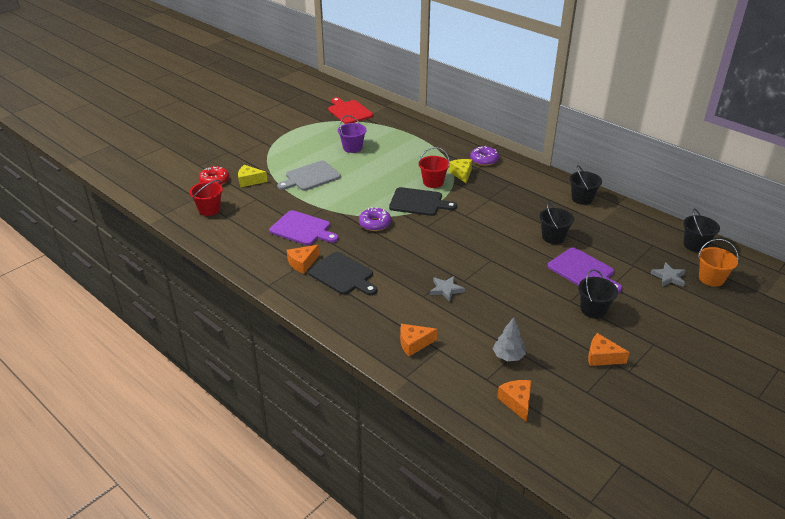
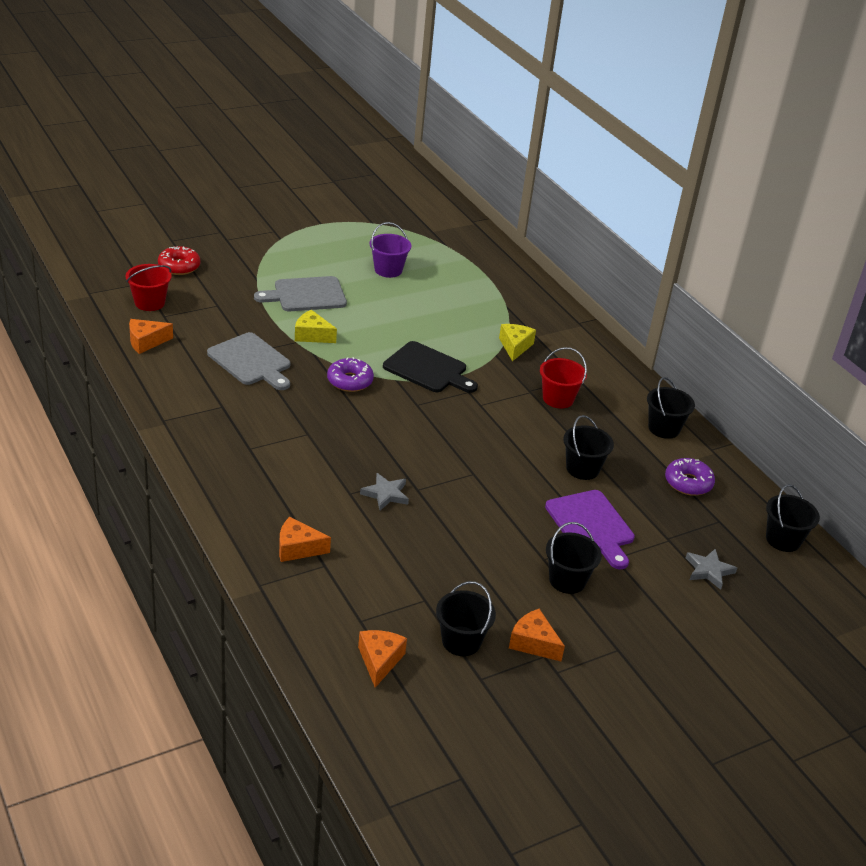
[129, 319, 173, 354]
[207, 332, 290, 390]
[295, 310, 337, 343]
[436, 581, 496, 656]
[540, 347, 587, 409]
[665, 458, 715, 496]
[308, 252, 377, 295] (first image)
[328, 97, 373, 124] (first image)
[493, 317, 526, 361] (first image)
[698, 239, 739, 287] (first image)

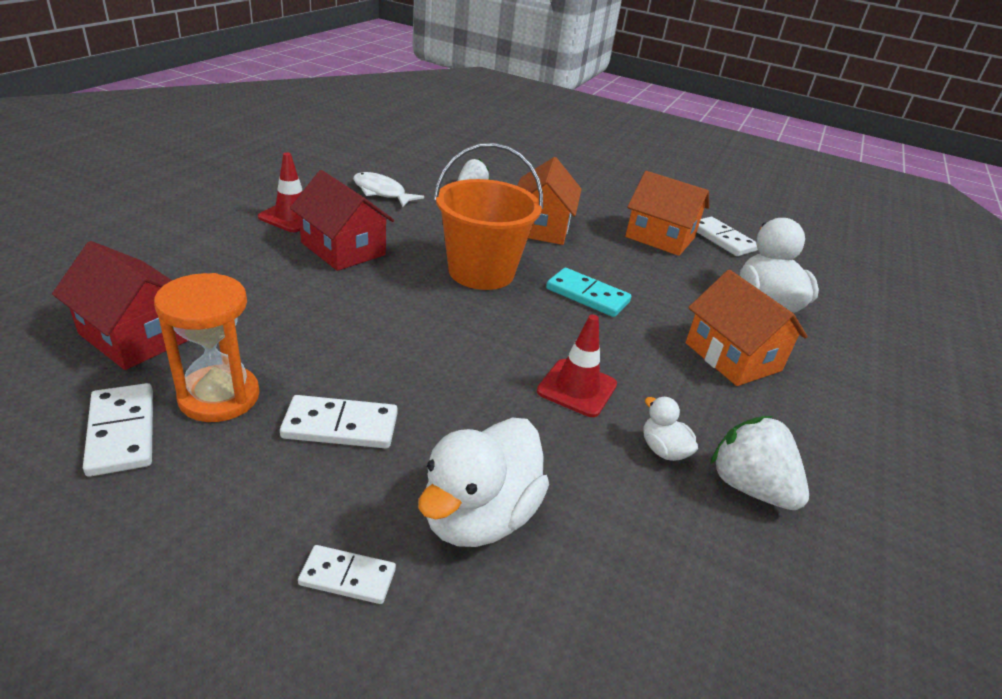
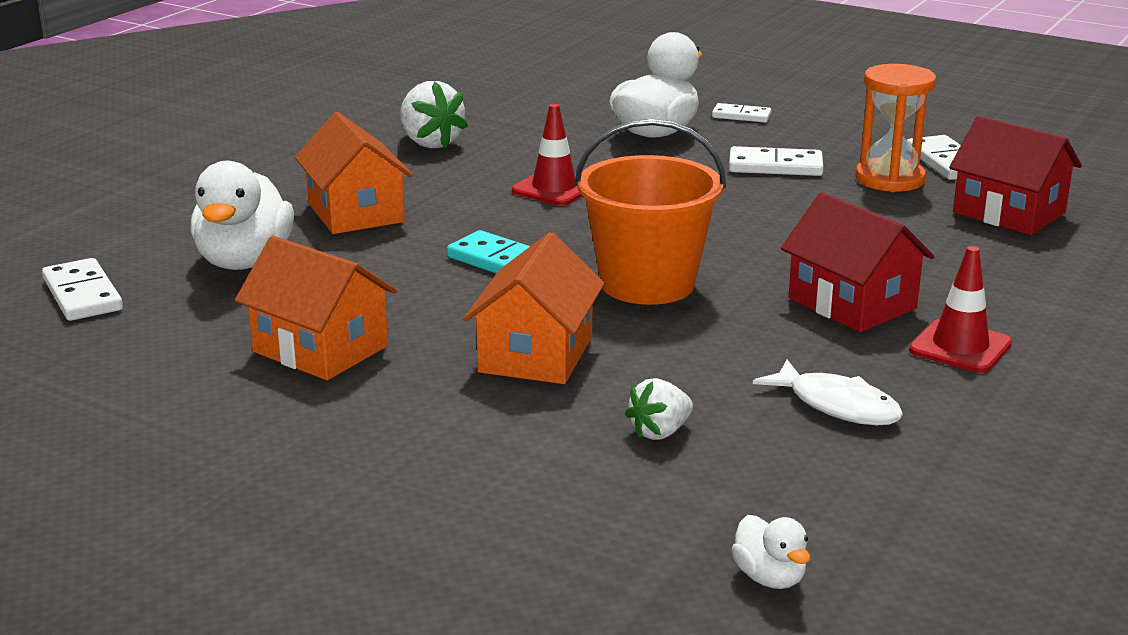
[42, 258, 123, 321]
[731, 515, 810, 589]

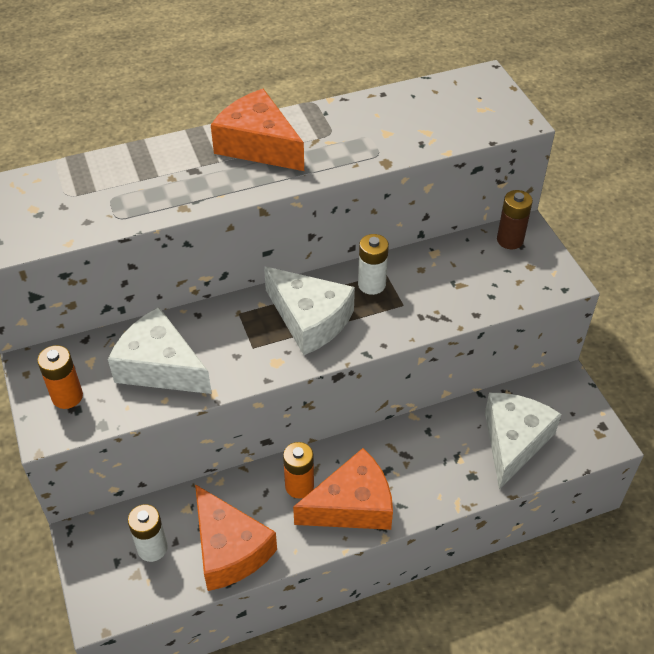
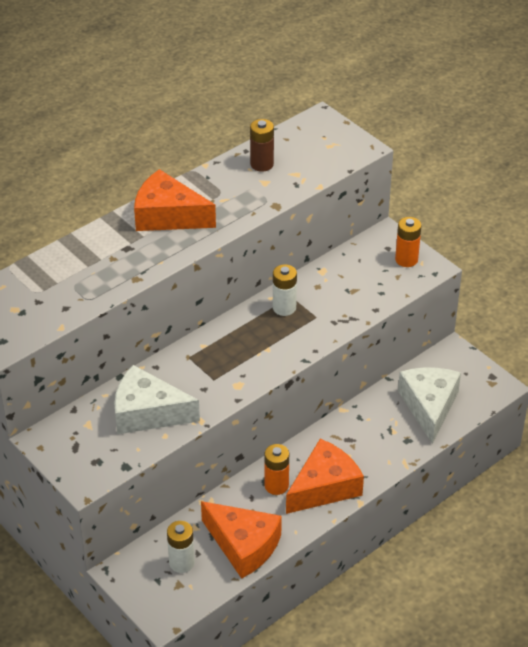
[250, 119, 274, 172]
[395, 217, 421, 267]
[264, 266, 355, 355] (first image)

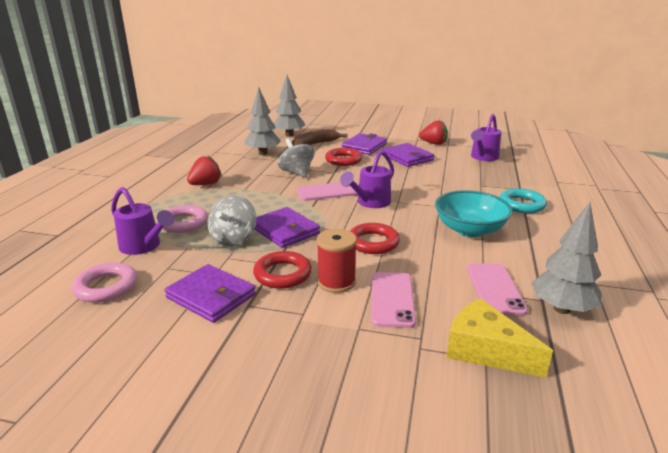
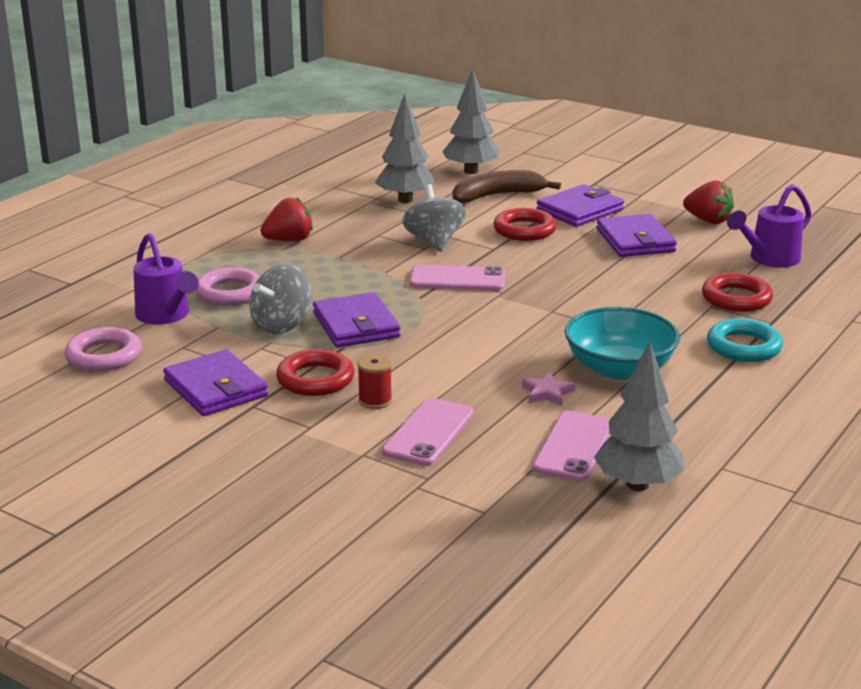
[357, 354, 392, 409]
[522, 372, 576, 406]
[702, 273, 773, 312]
[340, 150, 394, 208] (first image)
[446, 298, 553, 378] (first image)

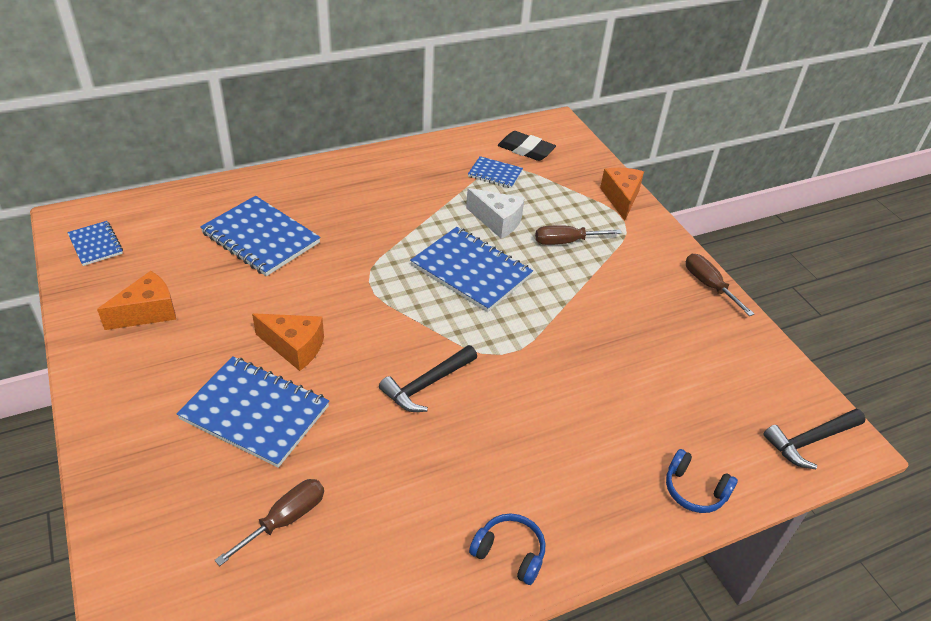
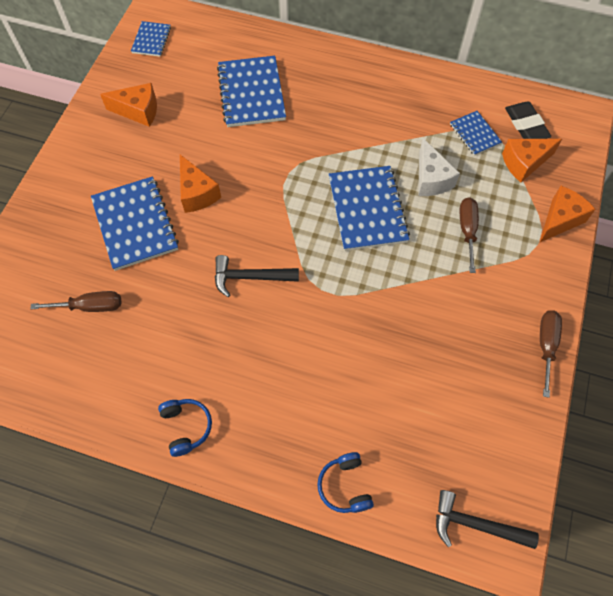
[460, 197, 479, 273]
[502, 139, 562, 182]

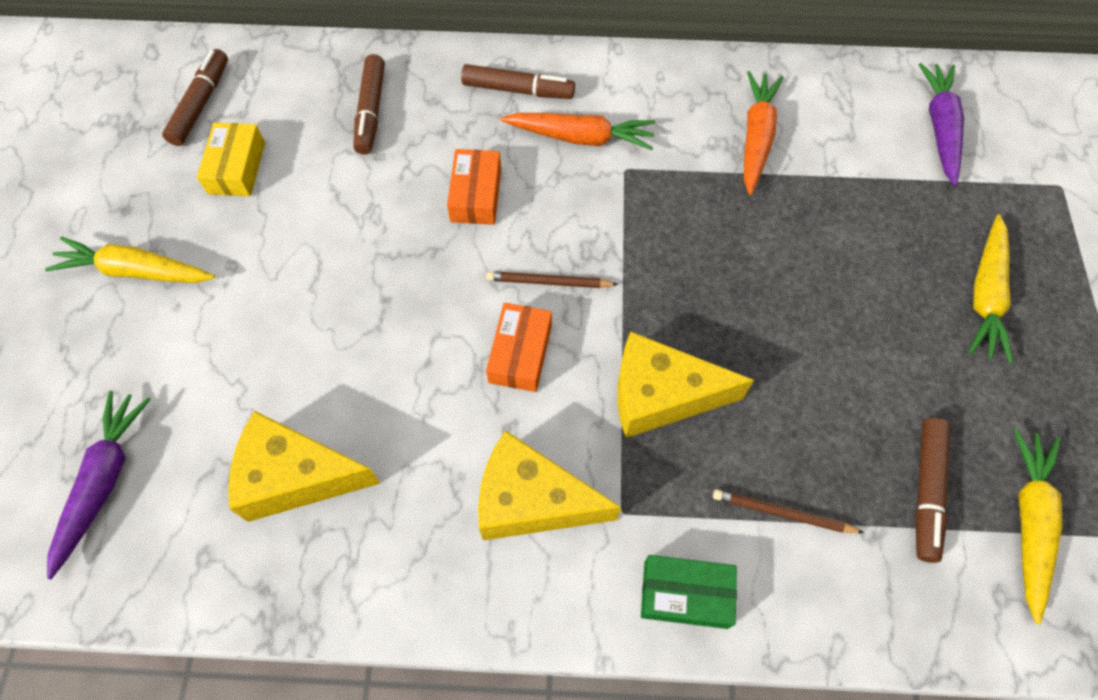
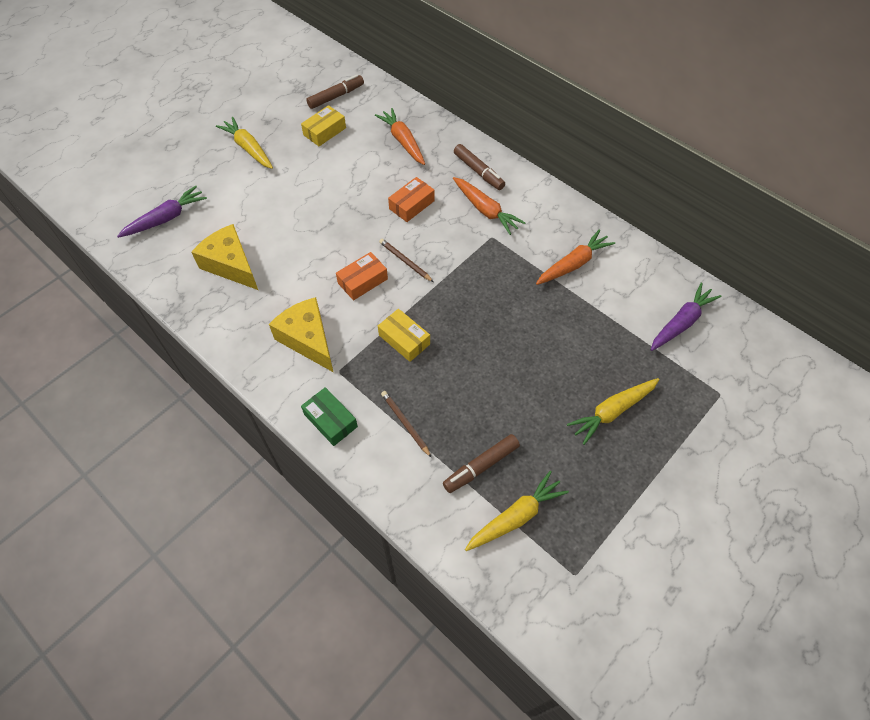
[375, 108, 425, 165]
[378, 309, 430, 362]

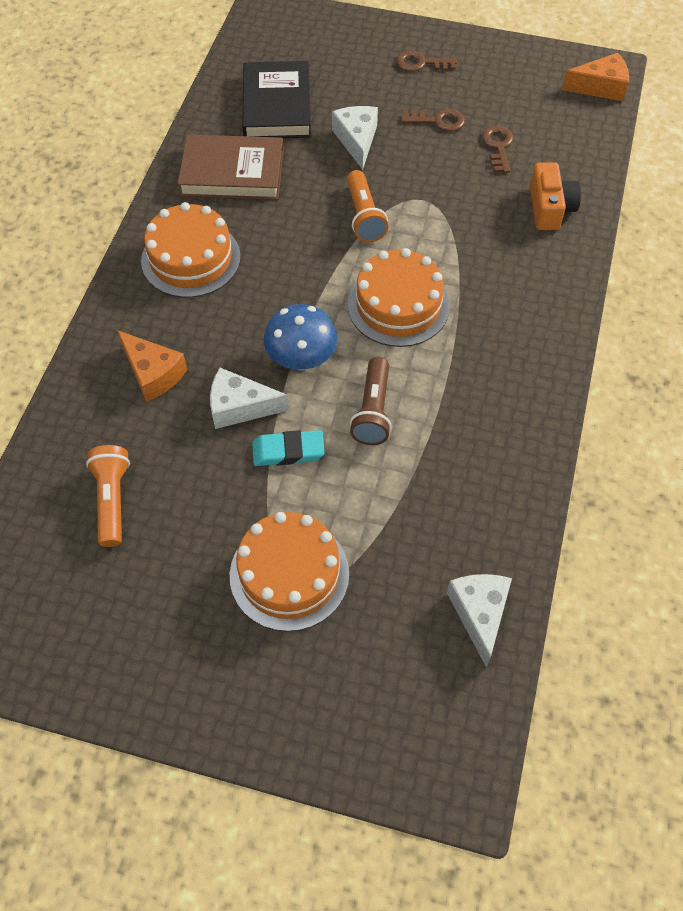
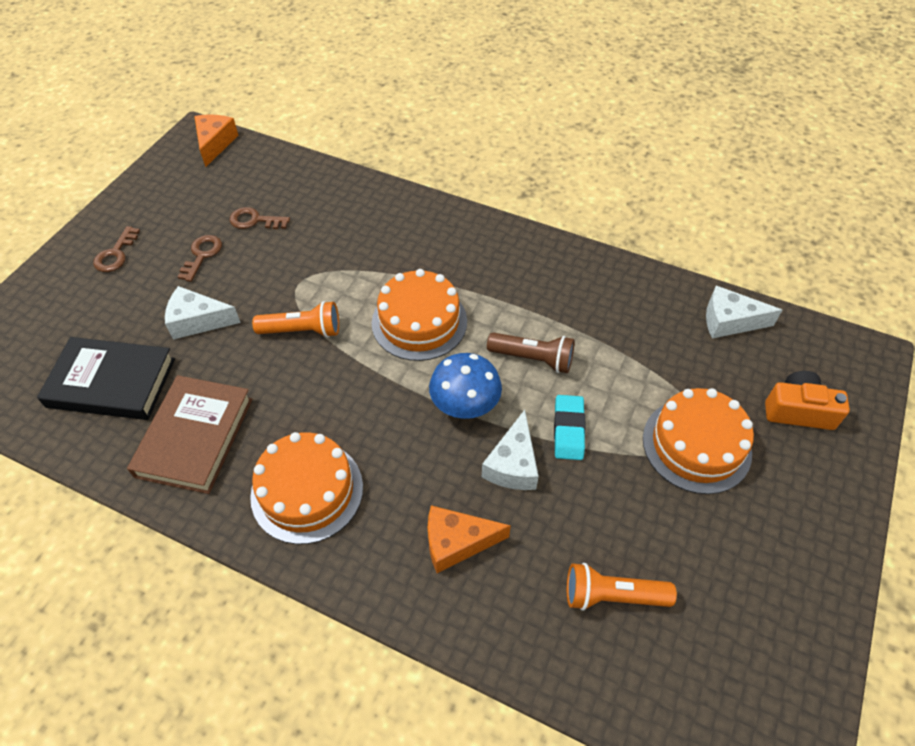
[428, 505, 511, 573]
[765, 371, 850, 430]

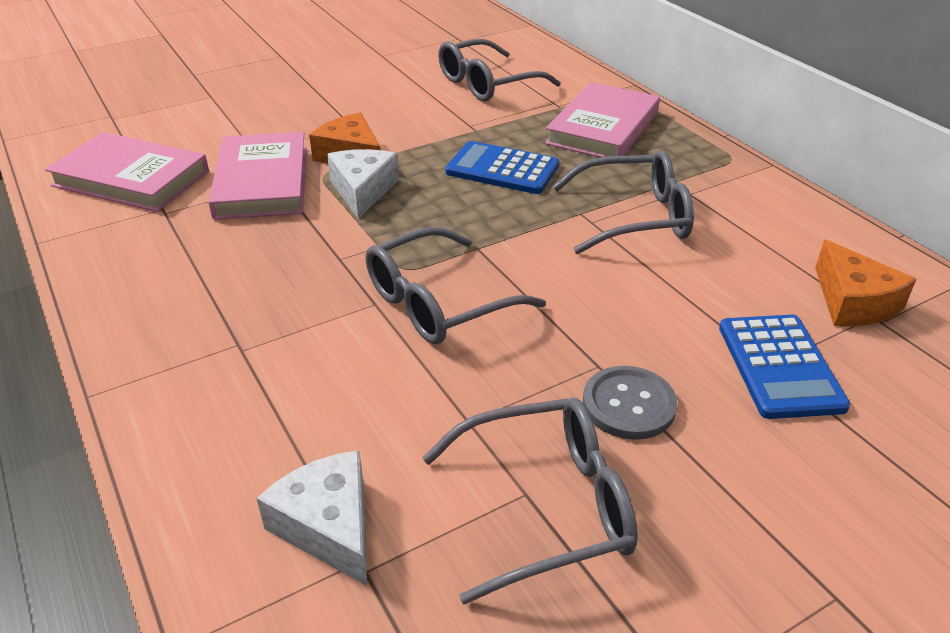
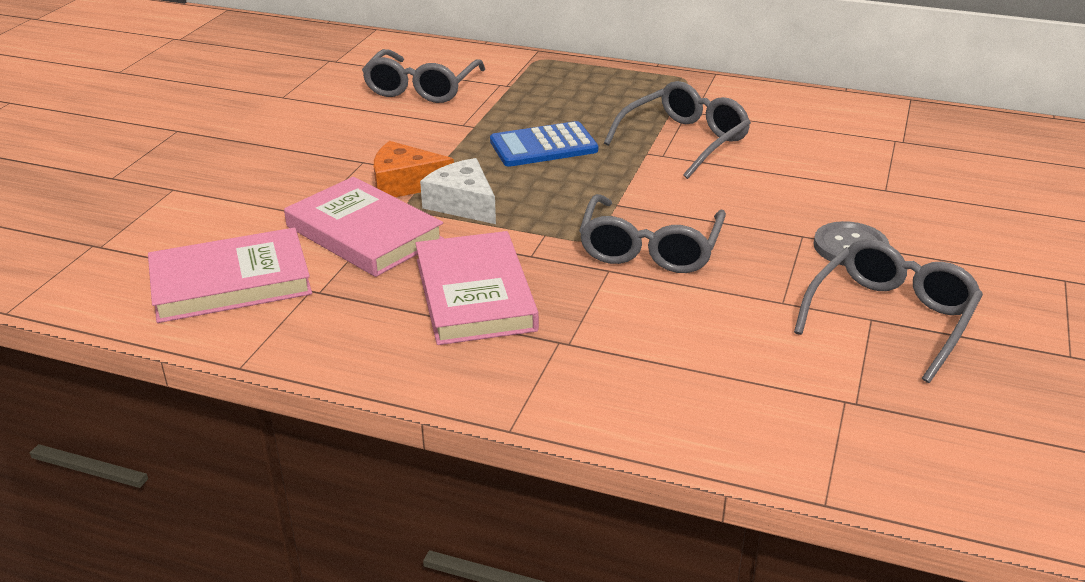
[415, 231, 539, 345]
[256, 450, 367, 586] (first image)
[719, 315, 850, 419] (first image)
[815, 239, 916, 327] (first image)

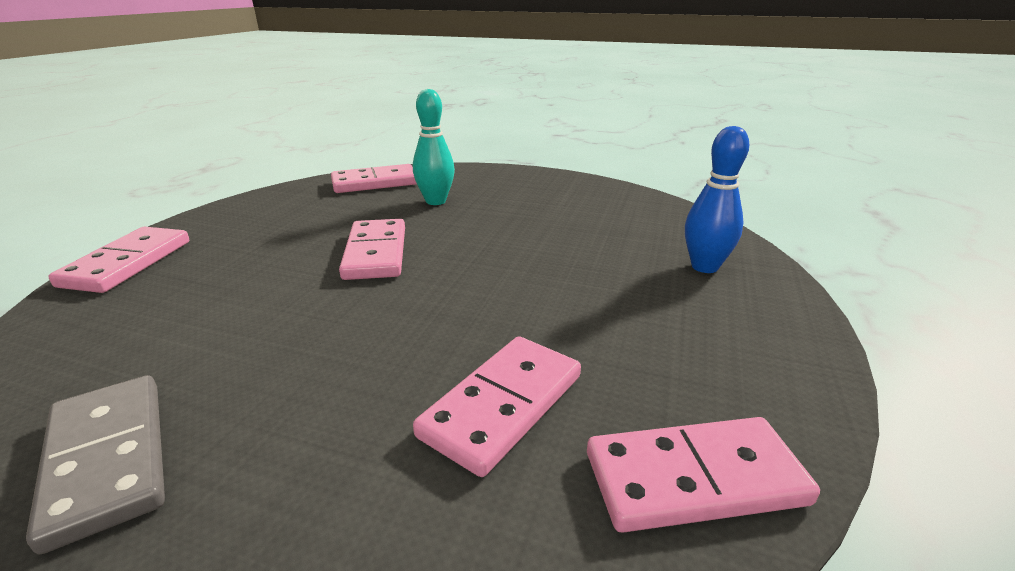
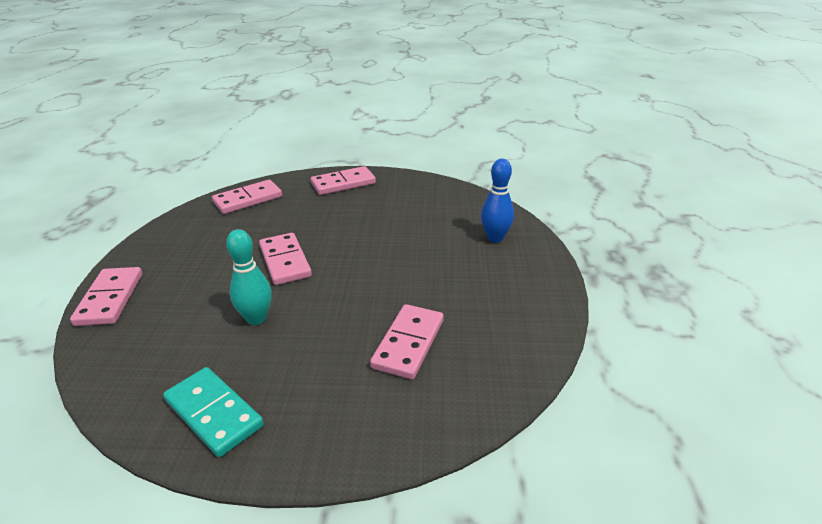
[163, 367, 264, 457]
[226, 229, 272, 325]
[311, 166, 376, 195]

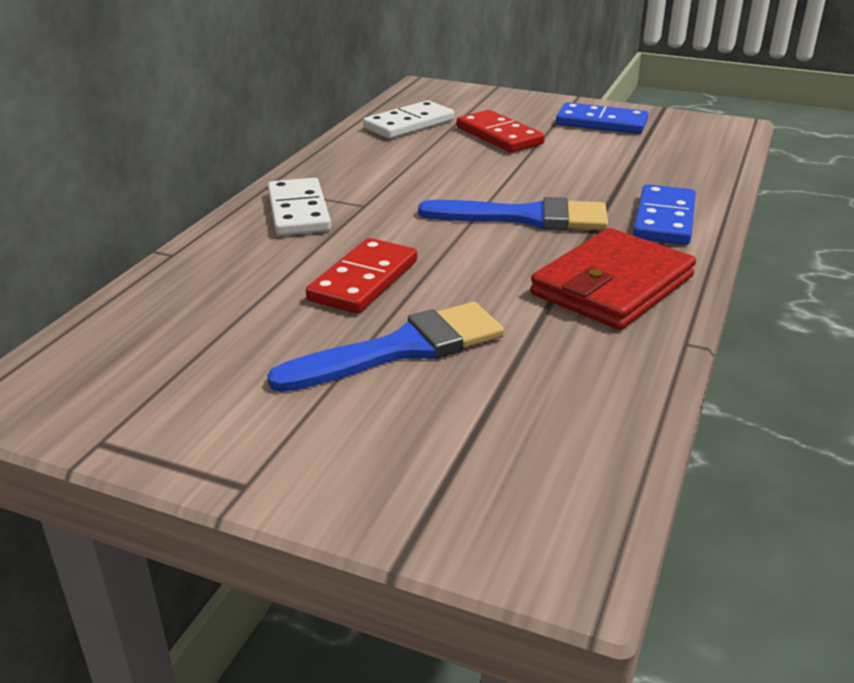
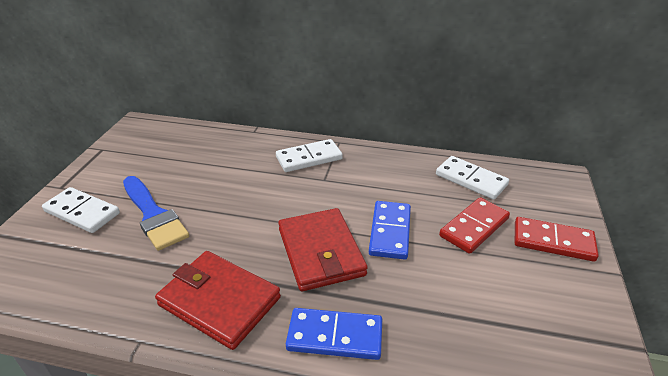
[42, 187, 120, 233]
[278, 208, 368, 291]
[369, 201, 411, 260]
[515, 217, 599, 262]

